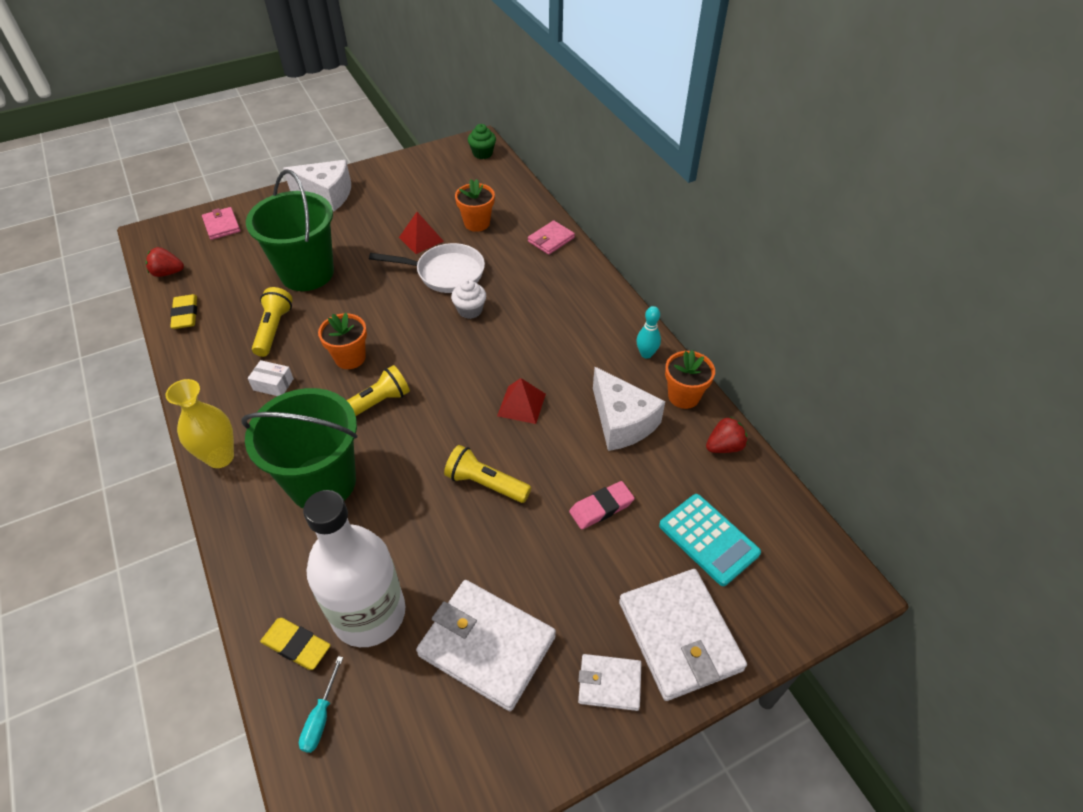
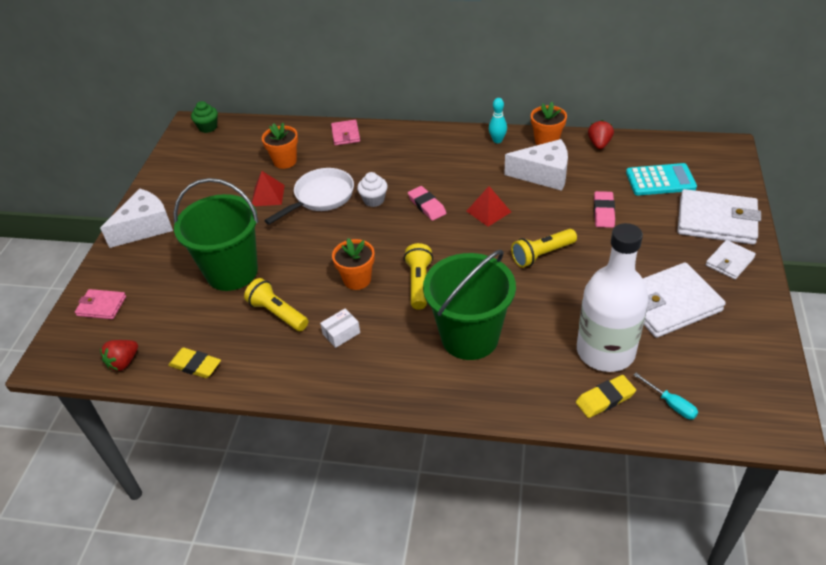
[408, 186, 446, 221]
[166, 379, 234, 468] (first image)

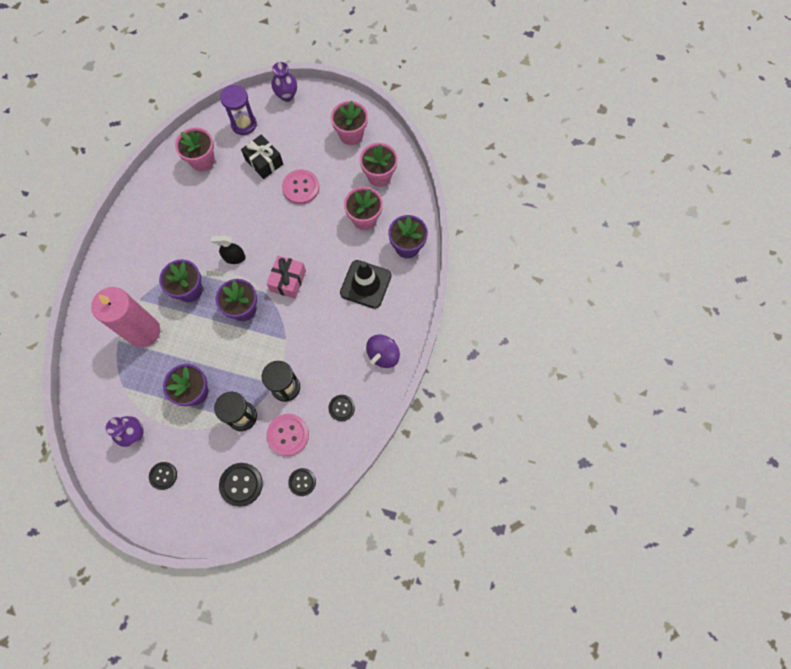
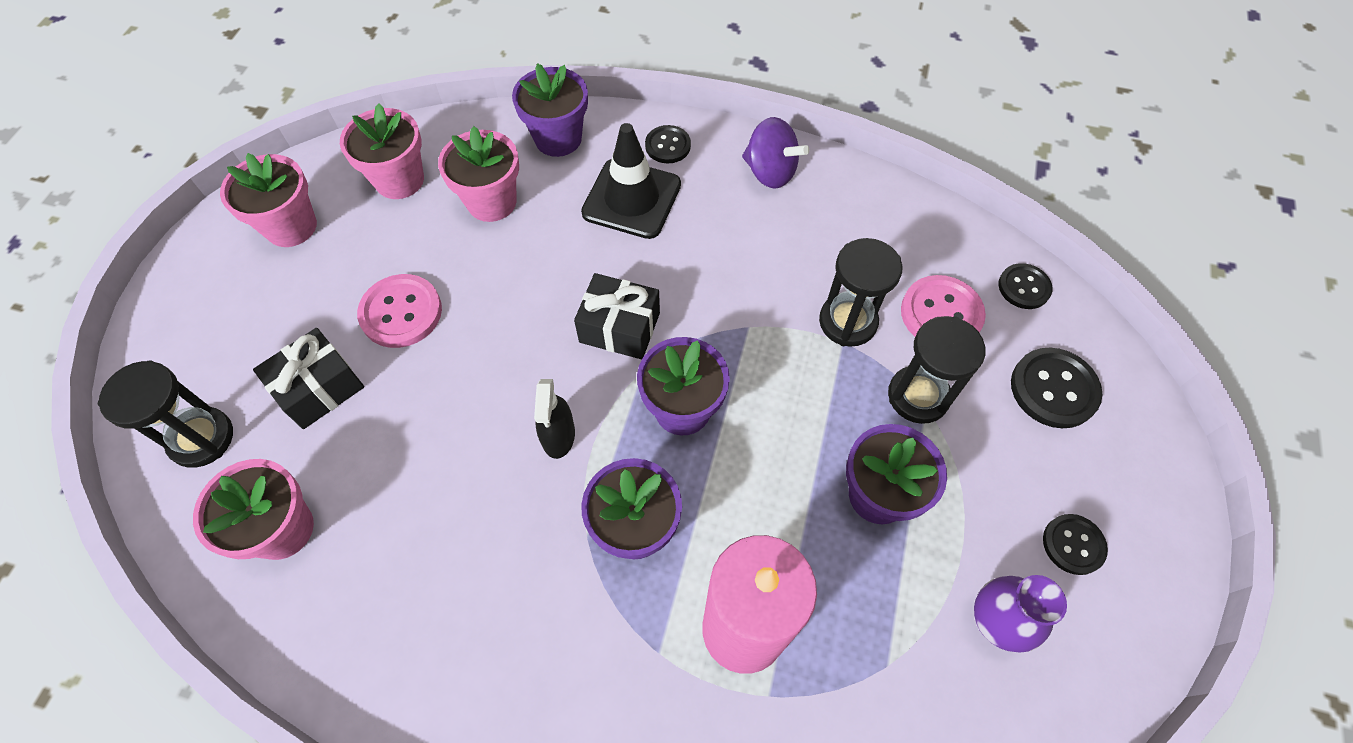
[98, 360, 233, 468]
[574, 273, 660, 359]
[645, 125, 691, 163]
[272, 62, 297, 102] (first image)

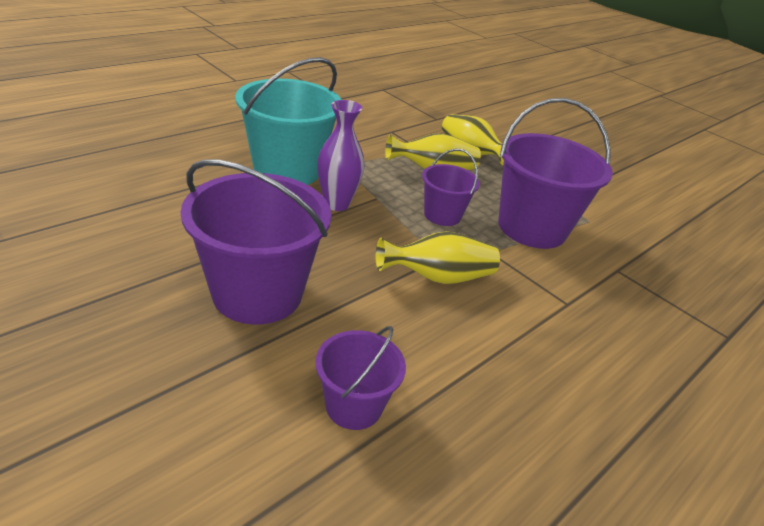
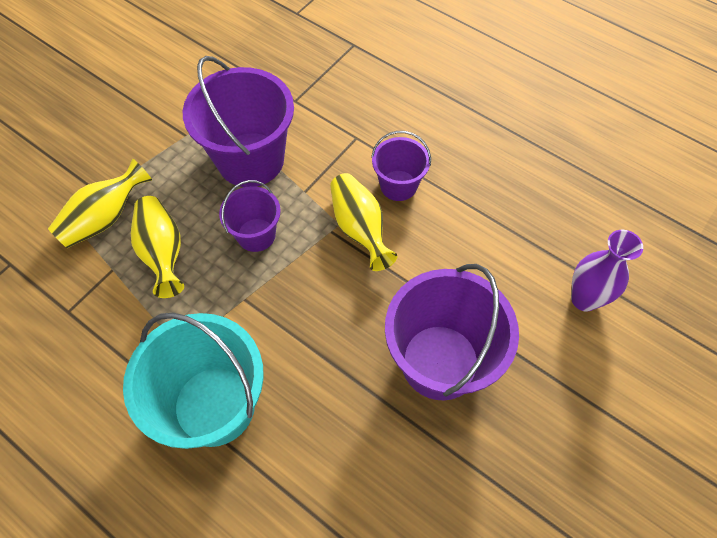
[371, 131, 431, 201]
[571, 230, 643, 312]

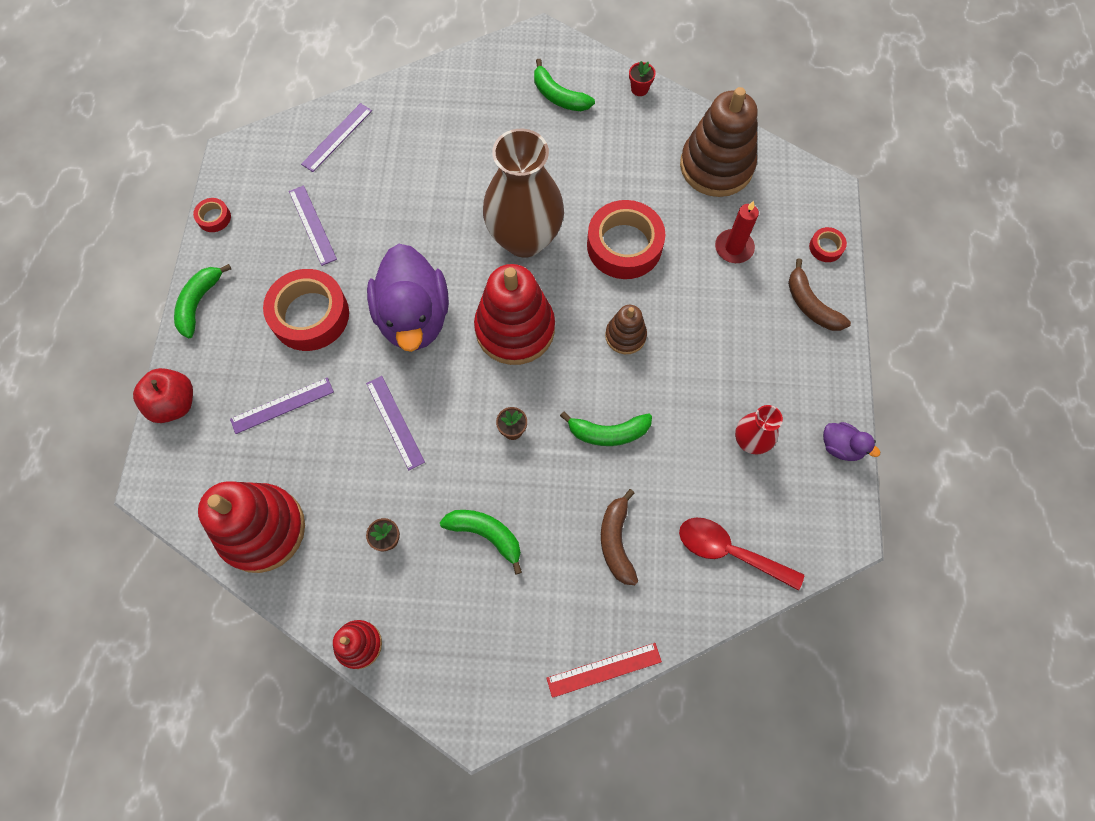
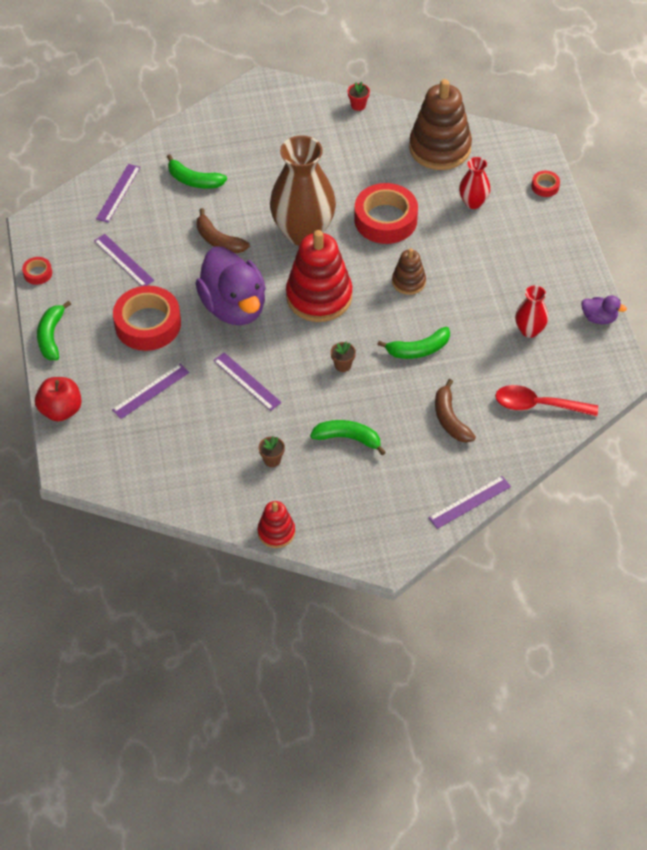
[167, 154, 227, 189]
[196, 208, 250, 253]
[428, 476, 511, 529]
[459, 157, 490, 209]
[198, 481, 305, 573] (first image)

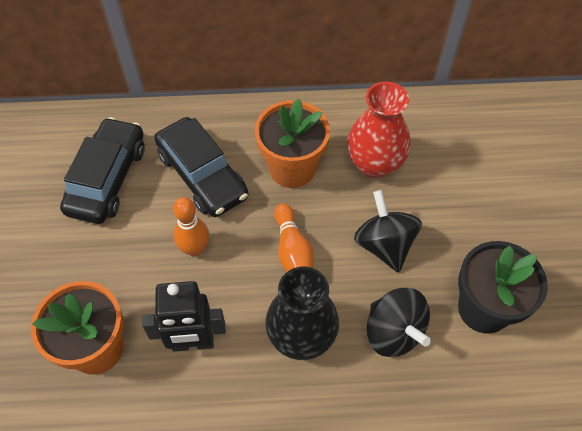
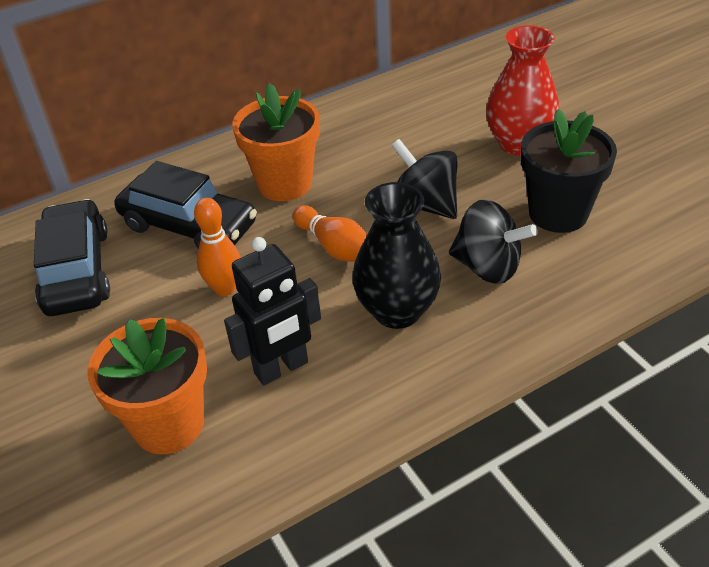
[486, 25, 559, 156]

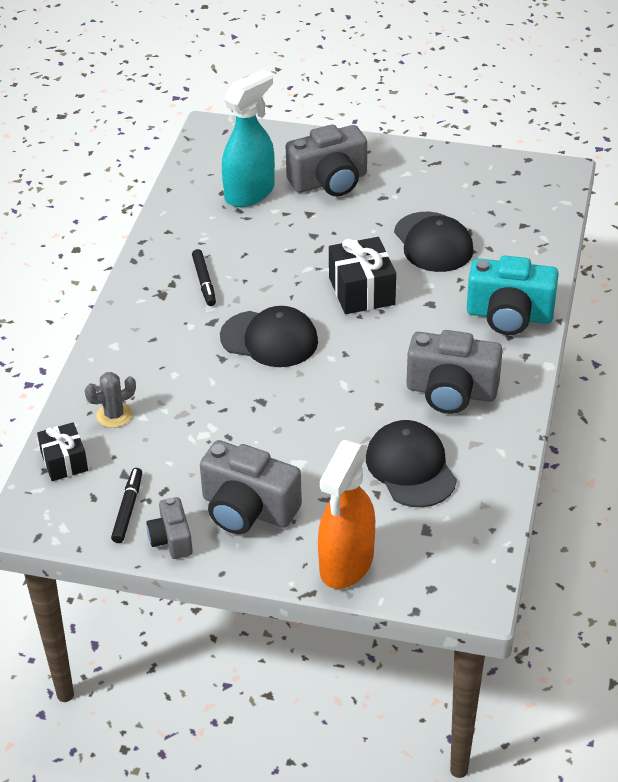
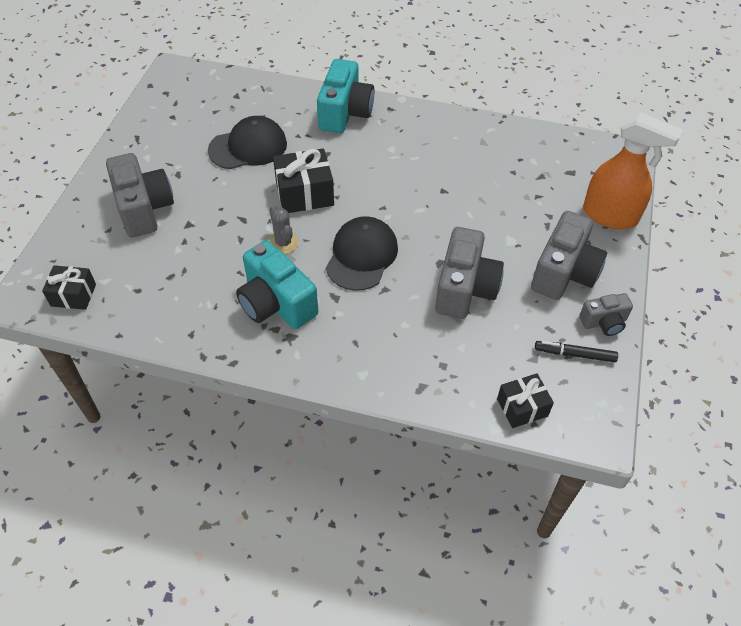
[42, 265, 96, 310]
[236, 240, 318, 329]
[269, 205, 299, 254]
[435, 227, 504, 319]
[222, 69, 275, 207] (first image)
[366, 420, 457, 507] (first image)

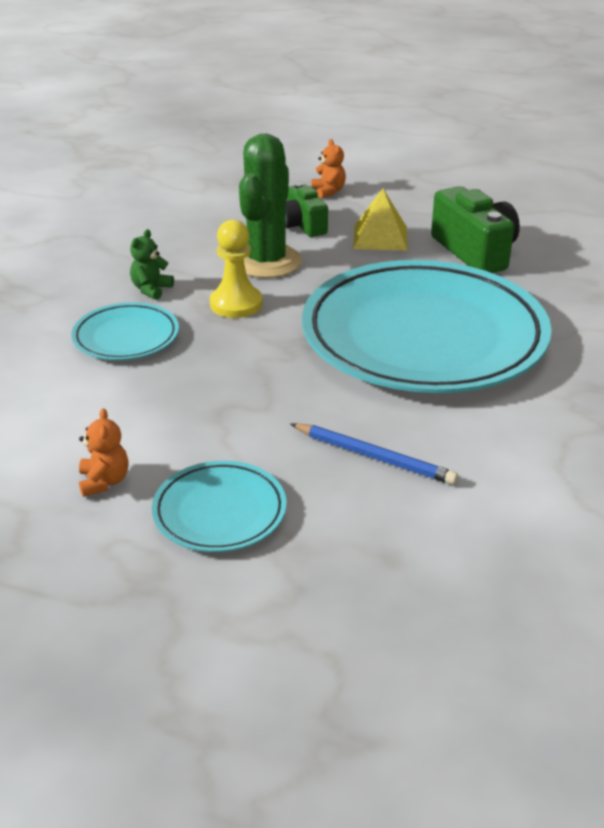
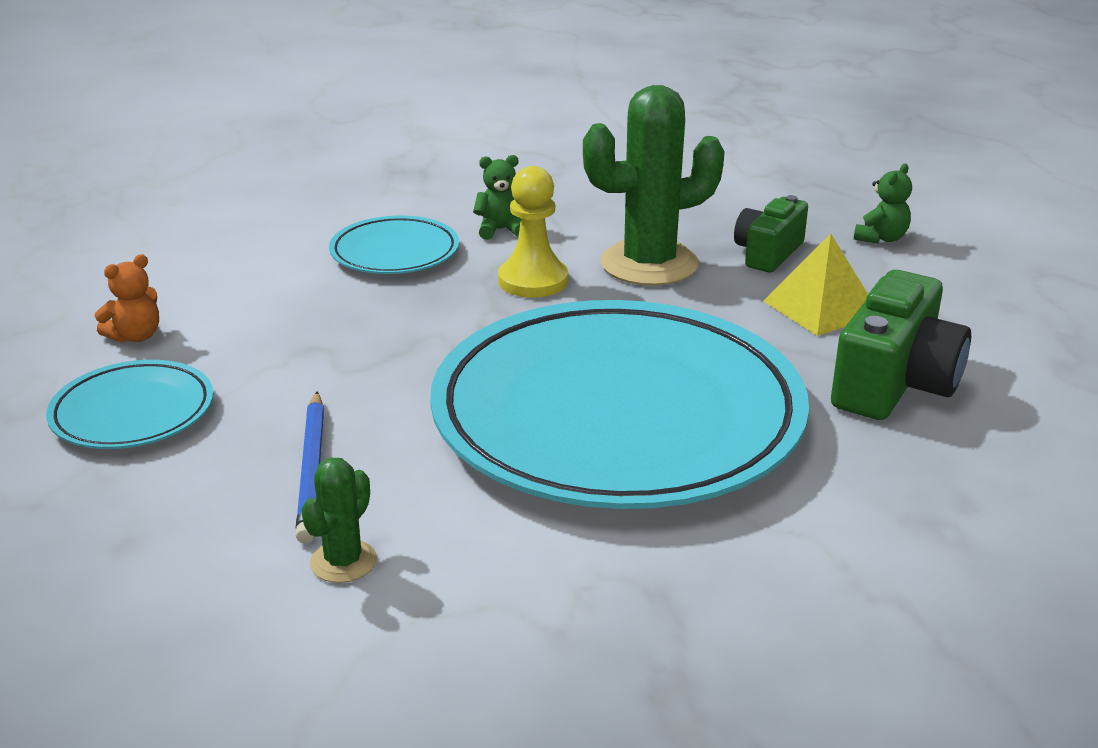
[301, 458, 377, 583]
[854, 164, 912, 244]

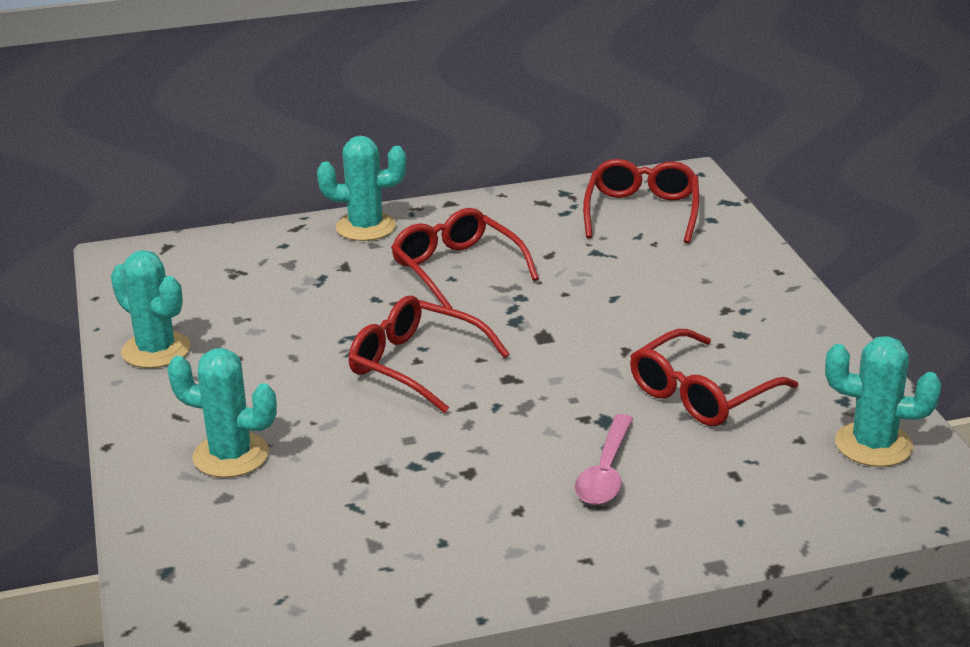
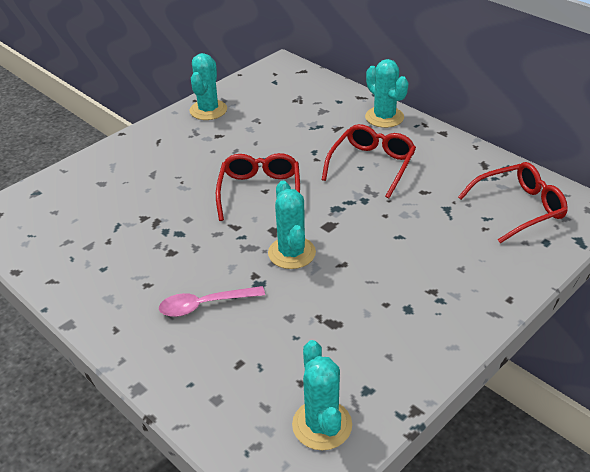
[268, 181, 316, 269]
[630, 329, 798, 426] (first image)

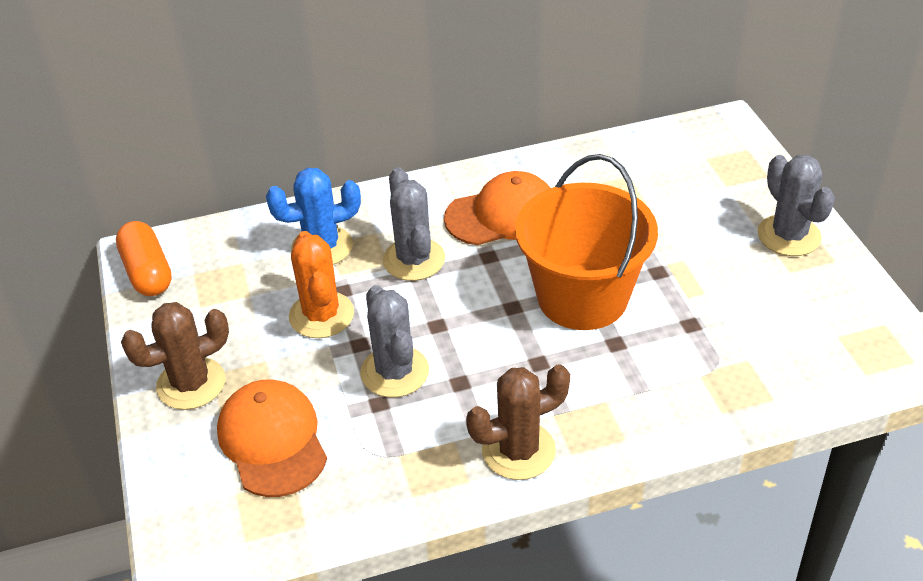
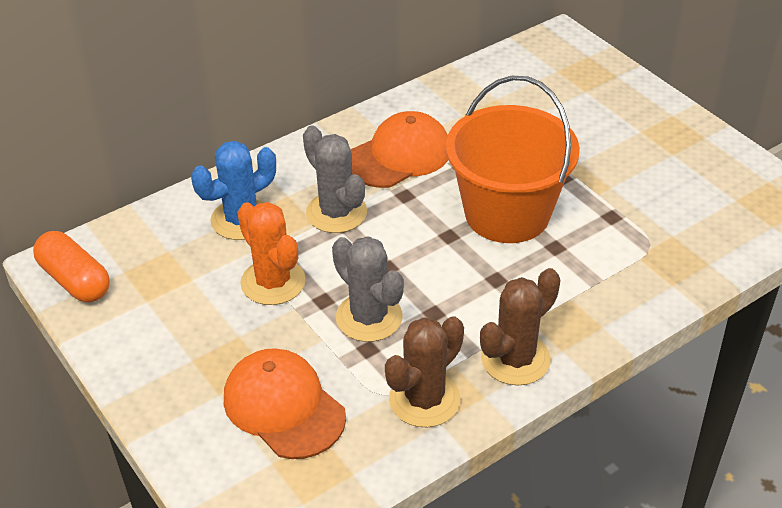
[385, 316, 464, 427]
[758, 155, 835, 256] (first image)

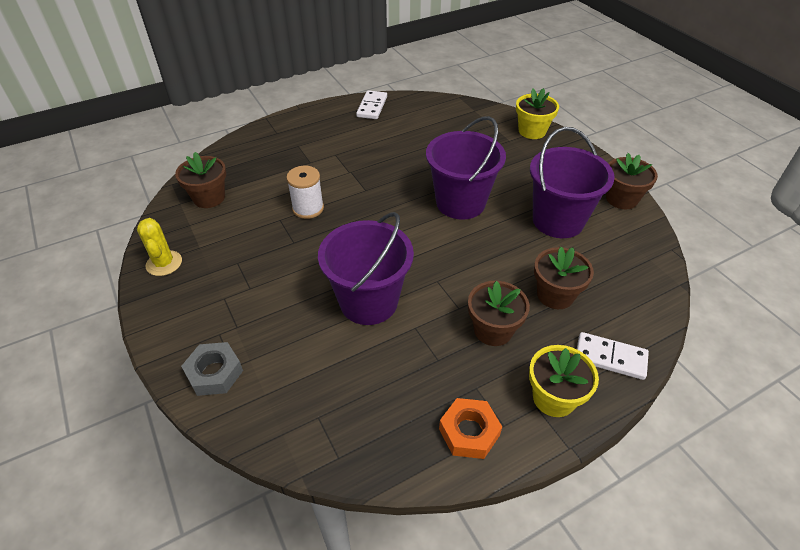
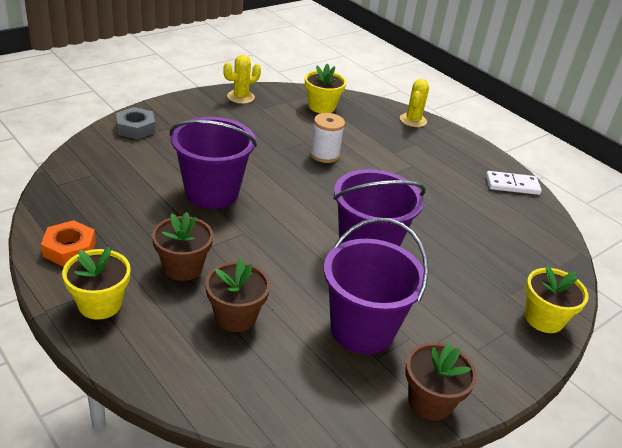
[305, 63, 346, 113]
[400, 79, 429, 127]
[577, 332, 649, 380] (first image)

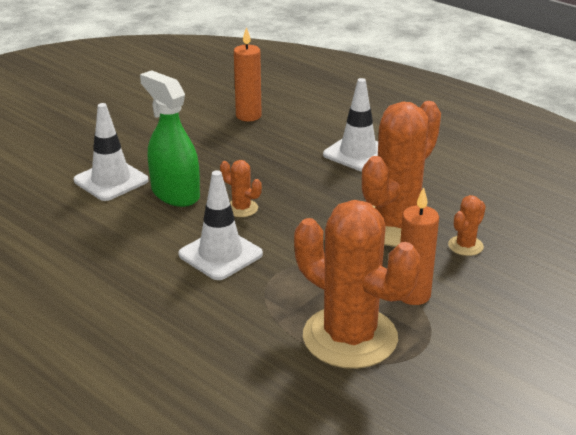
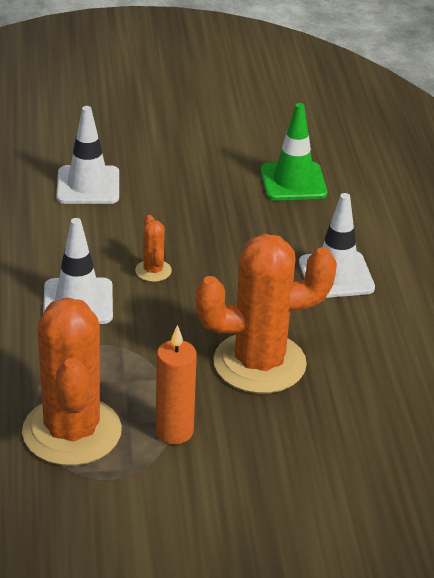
[260, 103, 327, 200]
[140, 70, 200, 207] (first image)
[448, 195, 486, 256] (first image)

